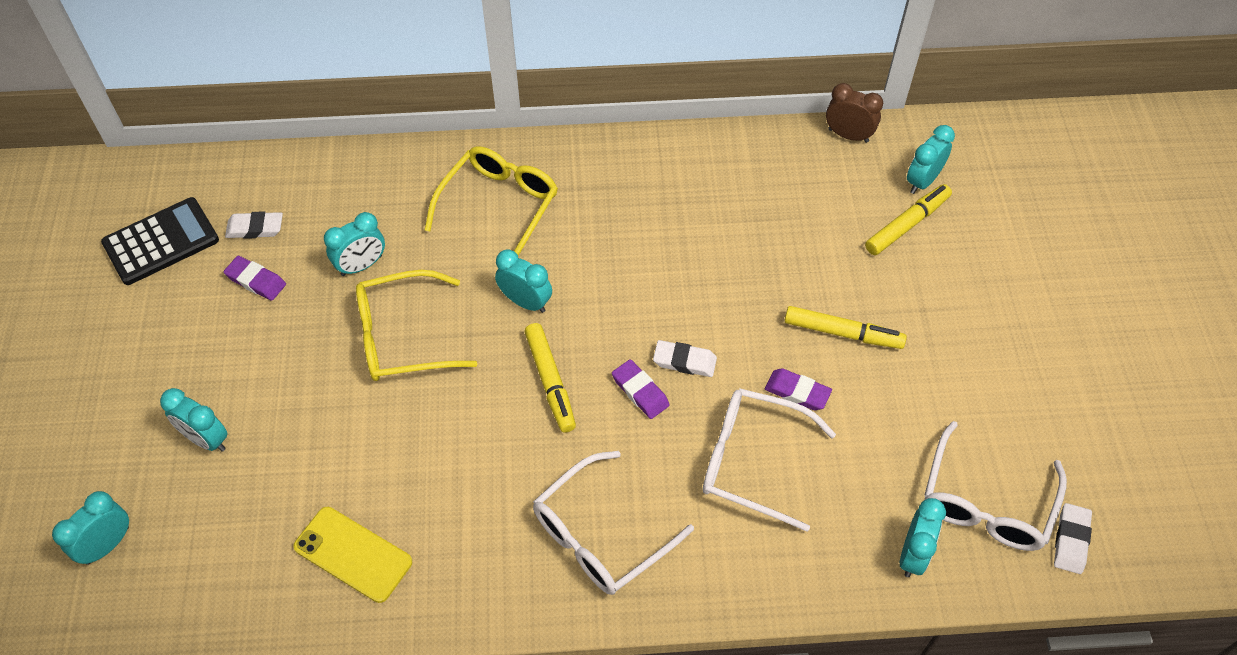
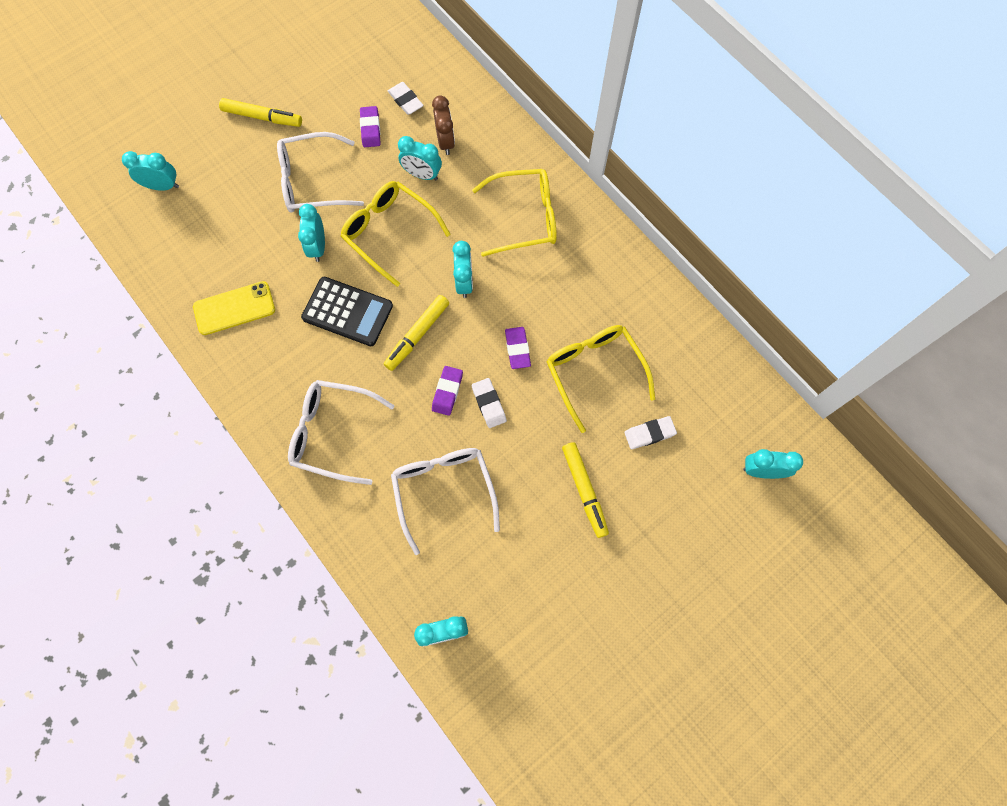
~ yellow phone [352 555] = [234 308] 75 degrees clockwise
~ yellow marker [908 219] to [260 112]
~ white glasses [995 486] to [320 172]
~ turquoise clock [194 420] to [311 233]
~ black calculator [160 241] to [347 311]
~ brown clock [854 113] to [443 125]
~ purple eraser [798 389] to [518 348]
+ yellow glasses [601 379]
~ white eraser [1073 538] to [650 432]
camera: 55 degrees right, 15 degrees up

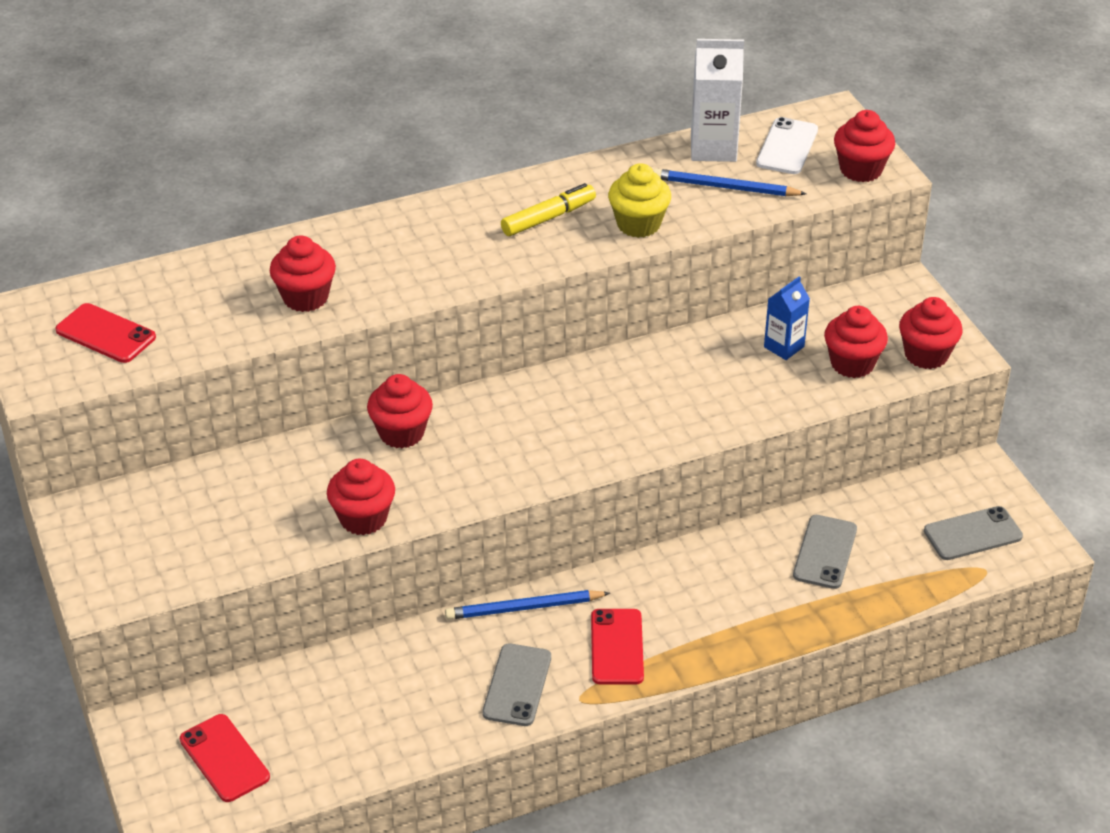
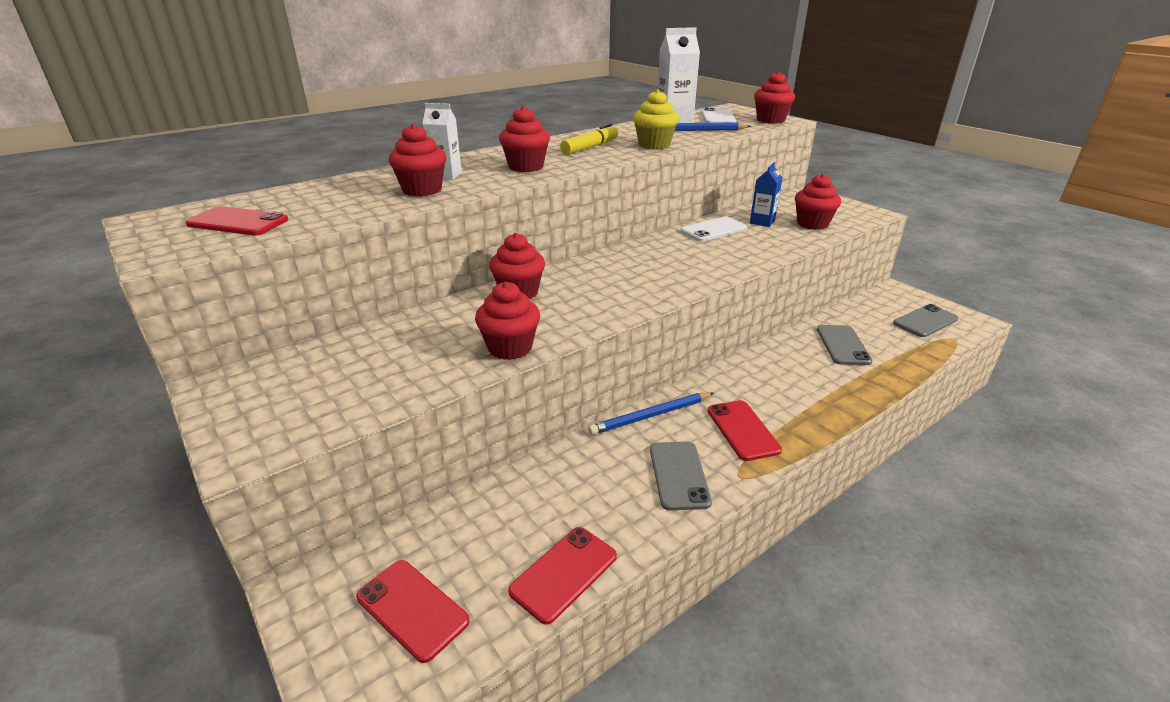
+ white carton [442 141]
~ red cupcake [931 333] to [524 139]
+ red phone [562 576]
+ white phone [714 229]
camera: 15 degrees left, 10 degrees down

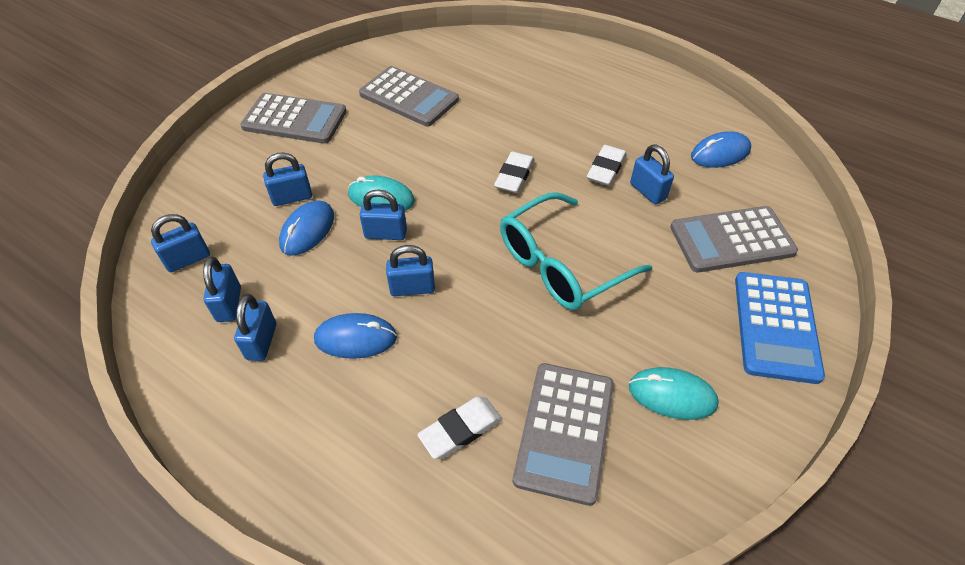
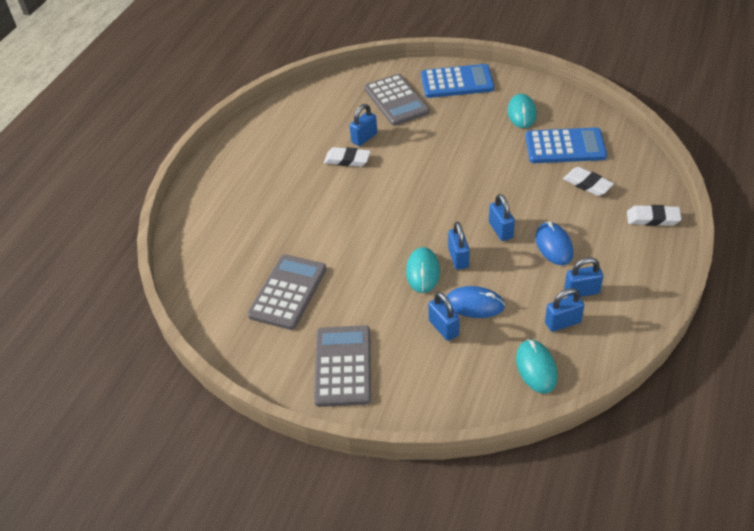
~ blue padlock [180 243] to turquoise mouse [536 366]
~ grey calculator [563 434] to blue calculator [566 145]
~ white eraser [514 172] to [654 215]
- turquoise glasses [576 251]
- blue mouse [721 149]
camera: 100 degrees left, 5 degrees down

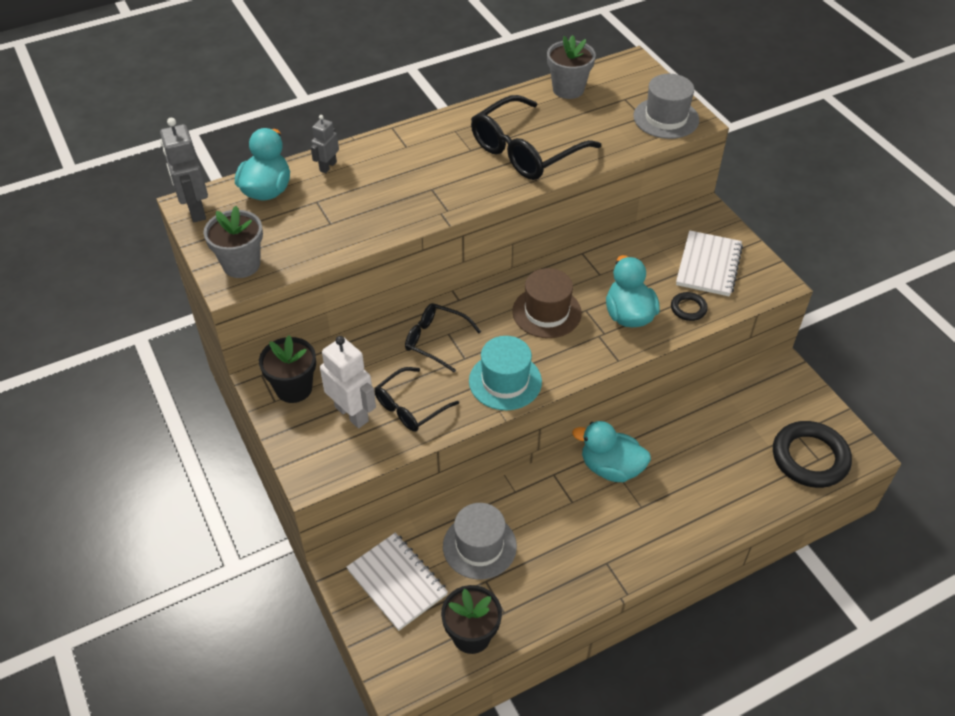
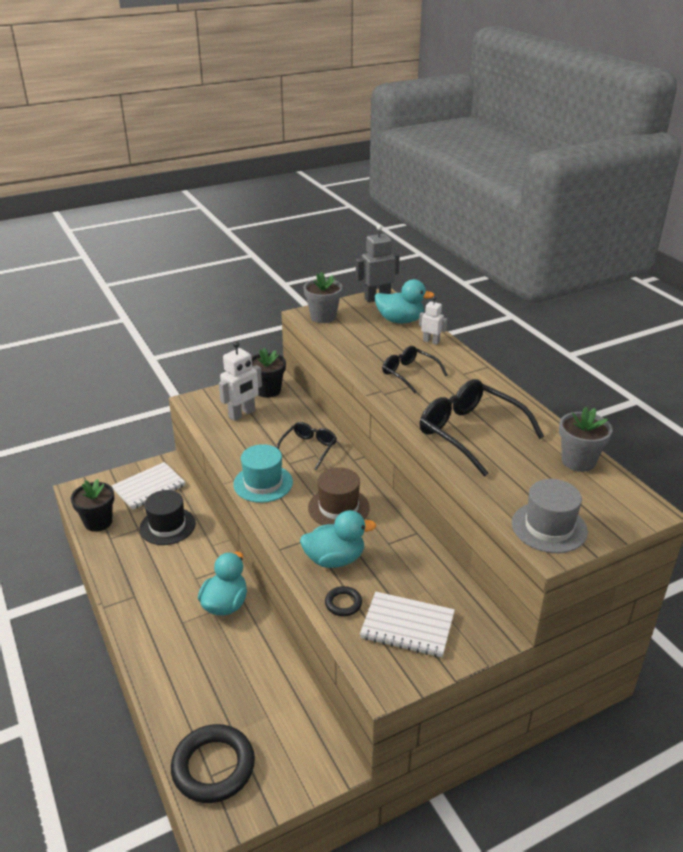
~ grey hat [480 541] to black hat [168 517]
~ black glasses [416 399] to [415 369]
~ grey robot [325 144] to white robot [433 321]
camera: 90 degrees right, 15 degrees down

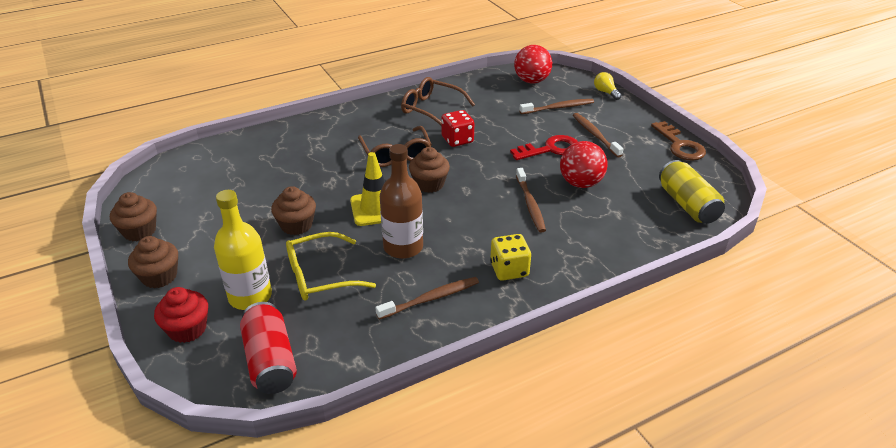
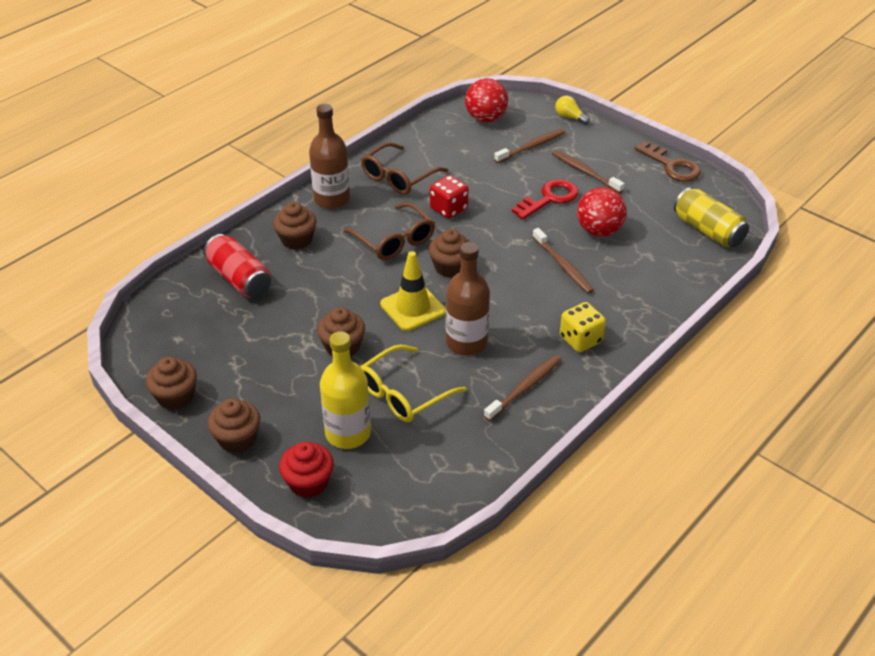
~ red can [268 348] to [237 266]
+ brown cupcake [294 226]
+ brown bottle [329 156]
~ brown glasses [438 101] = [404 168] 60 degrees counterclockwise
camera: 20 degrees left, 5 degrees up

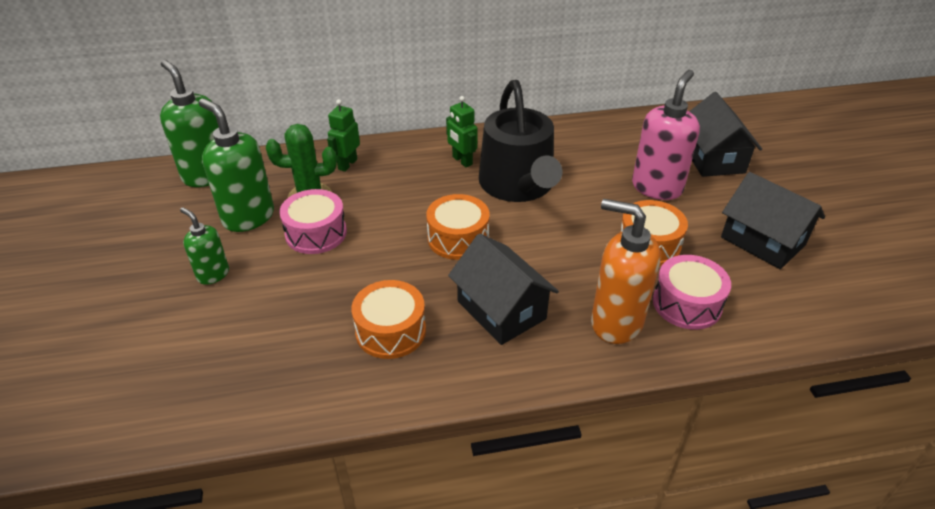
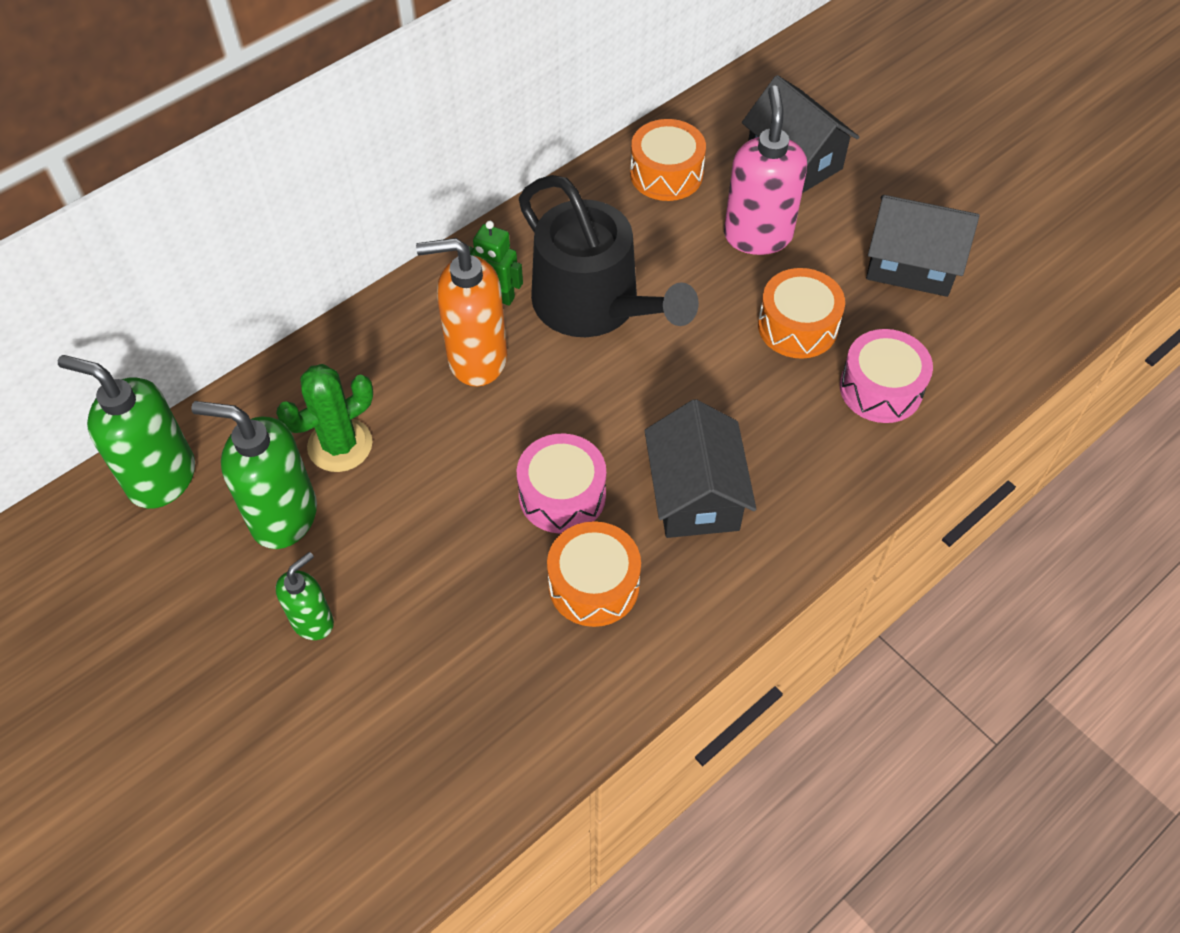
~ green soap dispenser [204 246] = [305 596] 120 degrees clockwise
~ orange soap dispenser [626 271] to [461 312]
~ pink drum [313 221] to [561 483]
~ orange drum [458 227] to [668 160]
~ black house [503 289] = [700 468] 60 degrees clockwise
- green robot [343 135]
camera: 30 degrees left, 15 degrees up

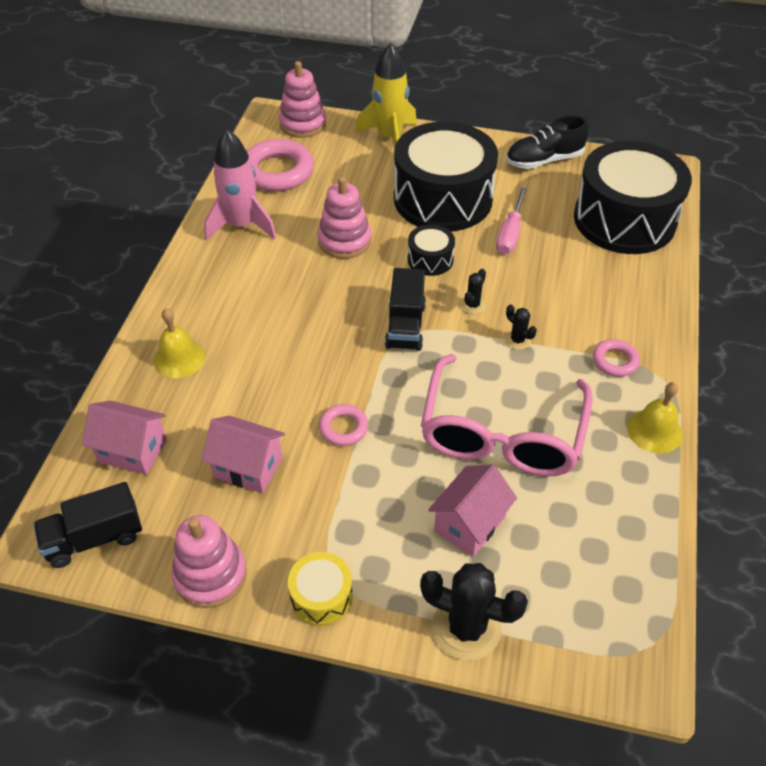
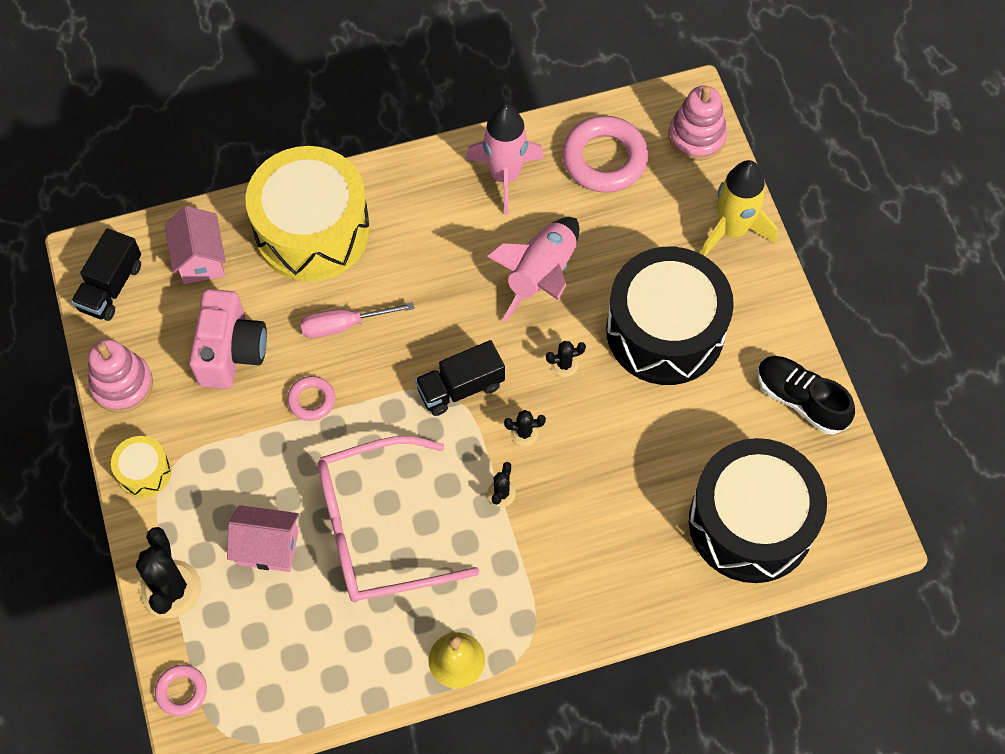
~ black truck [87 525] = [106 274] 105 degrees counterclockwise
~ pink ring [616 358] to [181 690]
~ pink house [243 454] to pink camera [228 339]
~ yellow bell [179 343] to yellow drum [308 213]
~ pink screwdriver [511 220] to [357 320]
~ pink stacking toy [344 218] to pink rocket [533 269]
~ black drum [431 250] to black cactus [566 359]
camera: 60 degrees right, 15 degrees up

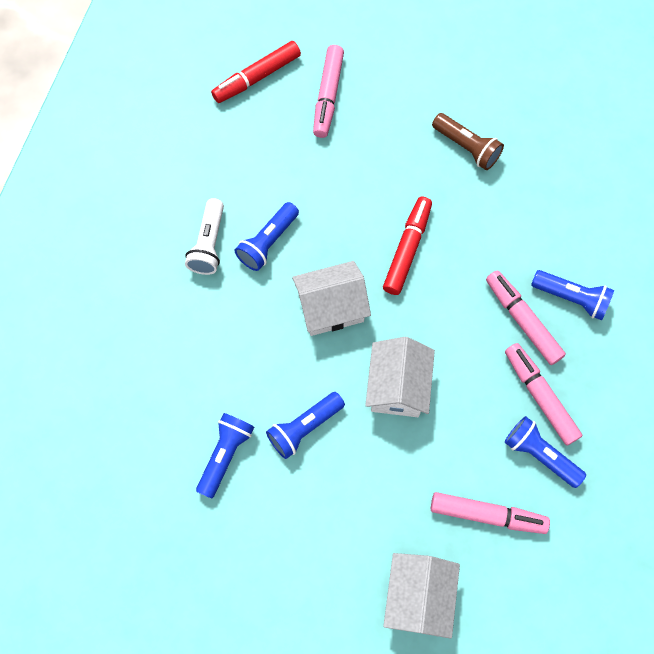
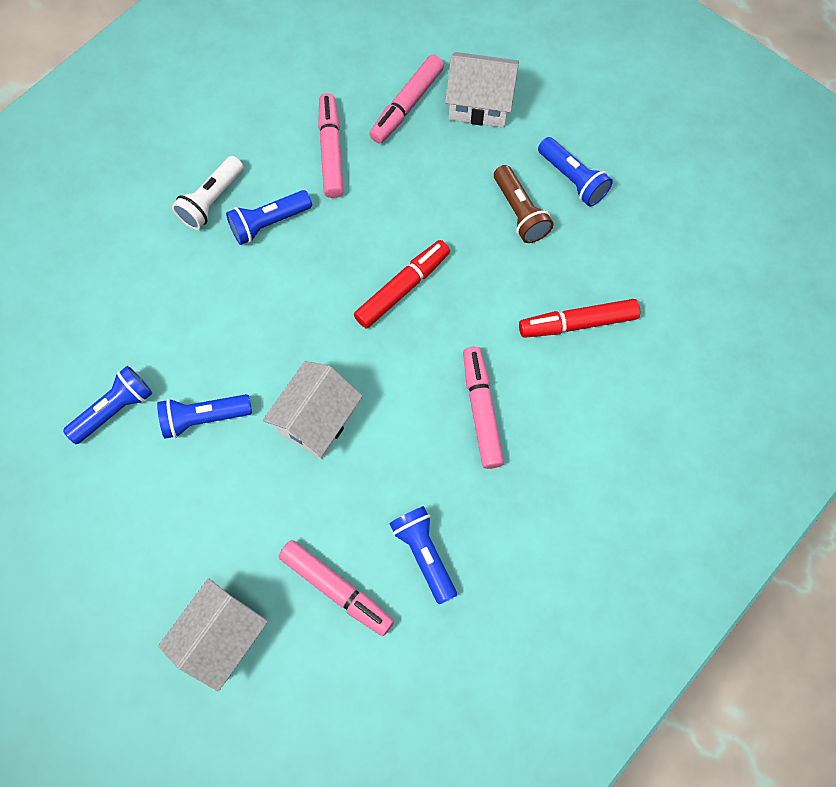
~ pink marker [544 394] to [331 145]
~ white house [331 298] to [482 90]
~ red marker [256 72] to [579 318]
~ blue flashlight [572 295] to [575 172]
camera: 25 degrees right, 0 degrees up

